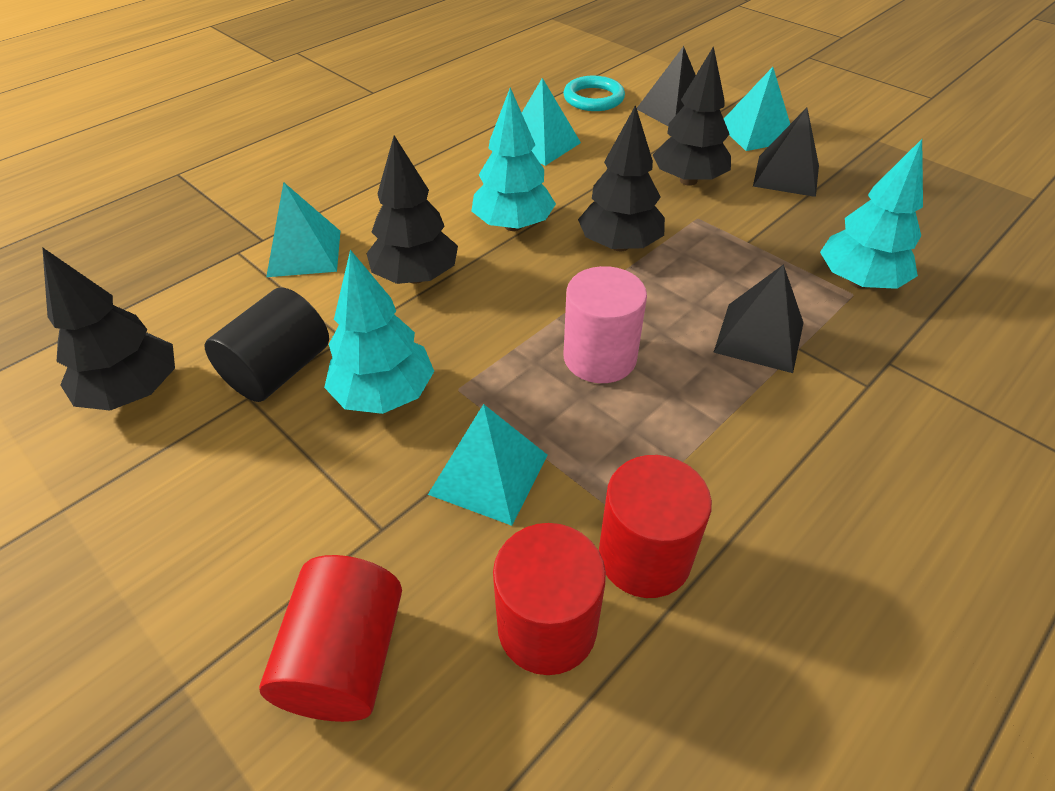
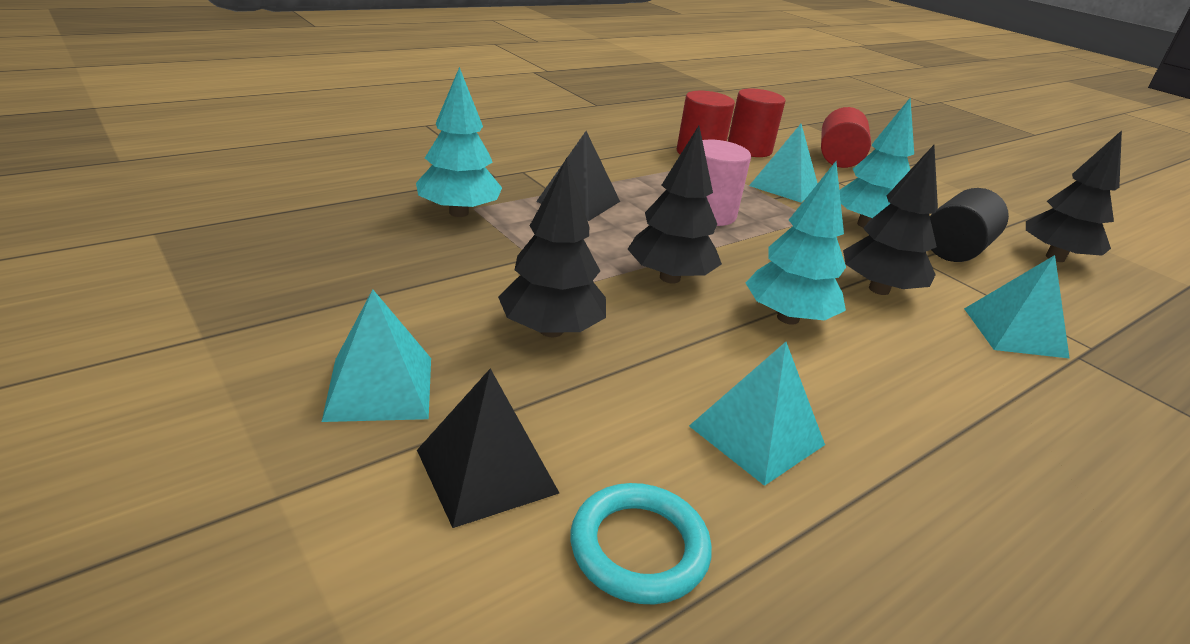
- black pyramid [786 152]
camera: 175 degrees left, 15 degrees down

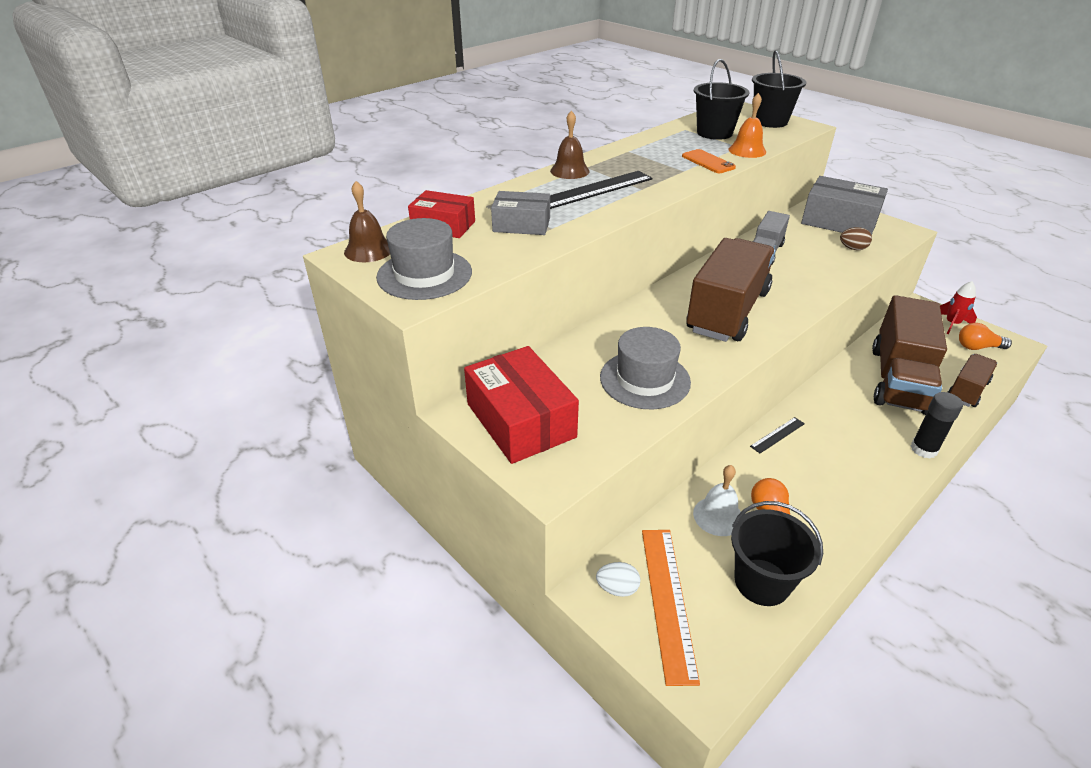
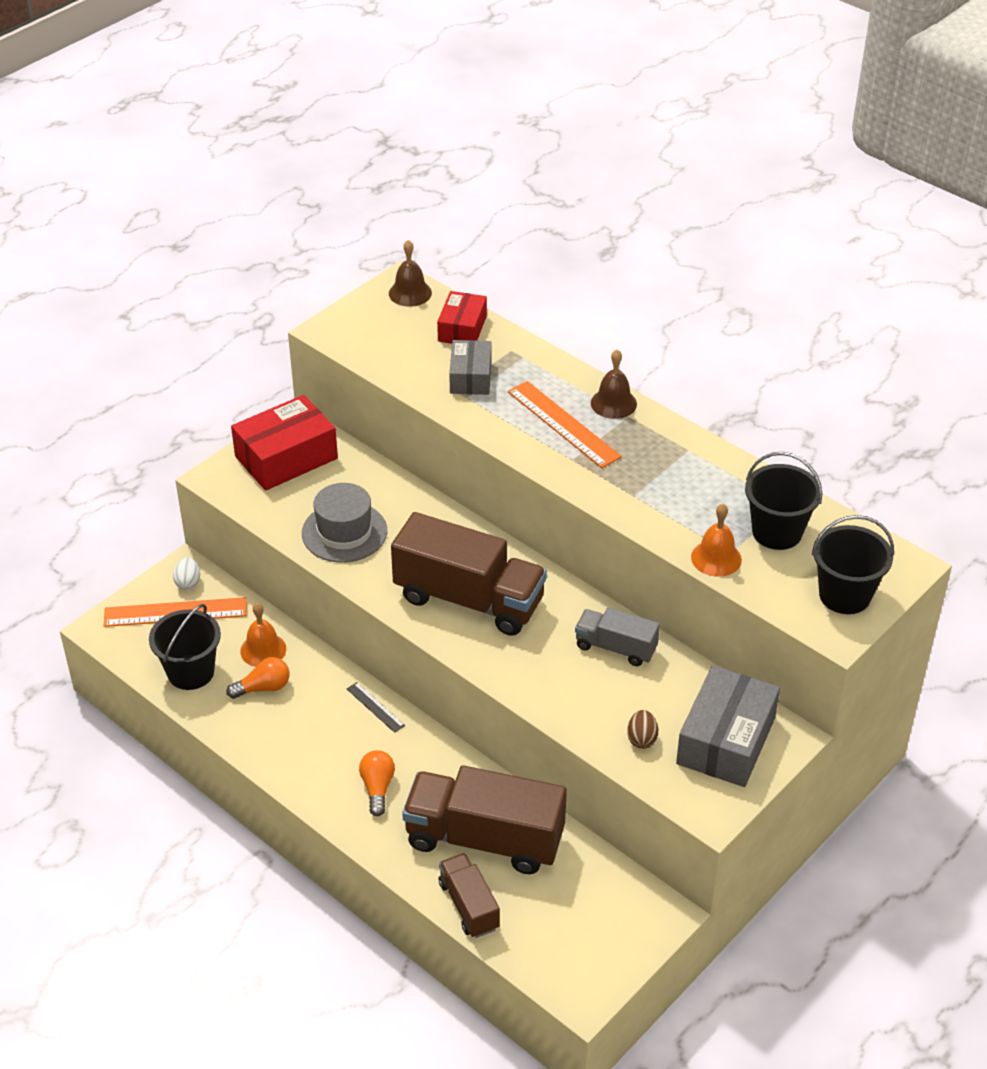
~ white bell [717 500] to orange bell [263 635]
~ orange light bulb [985 336] to [377 783]
~ brown truck [972 380] = [469 895] 150 degrees counterclockwise
~ black ruler [601 190] to orange ruler [565 424]
- grey hat [424 259]
- orange phone [709 161]
- black glue stick [937 425]
- red rocket [958 307]
camera: 85 degrees right, 5 degrees up

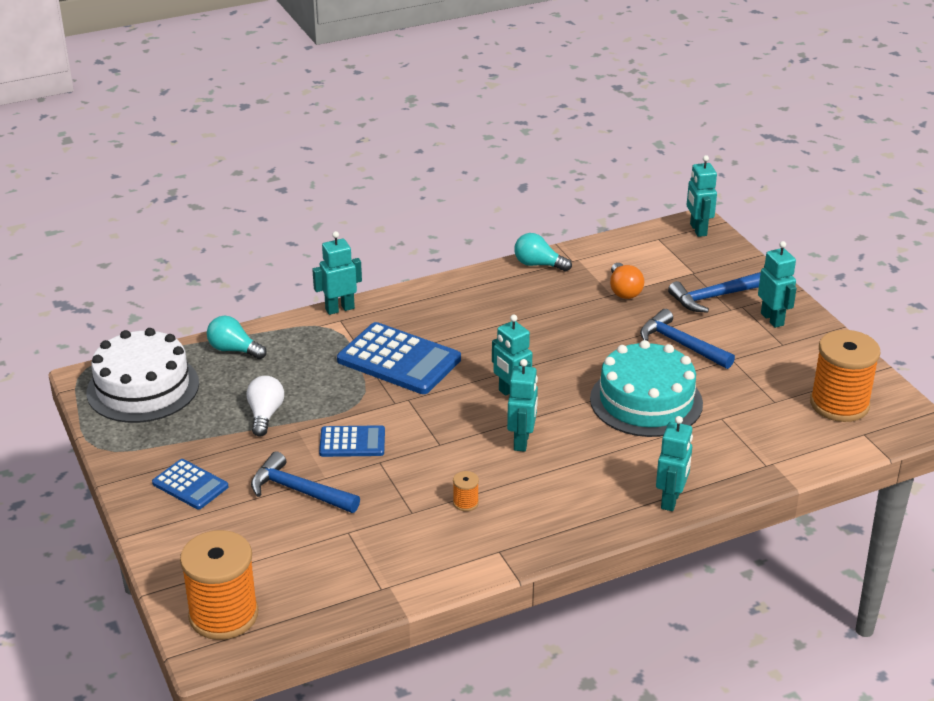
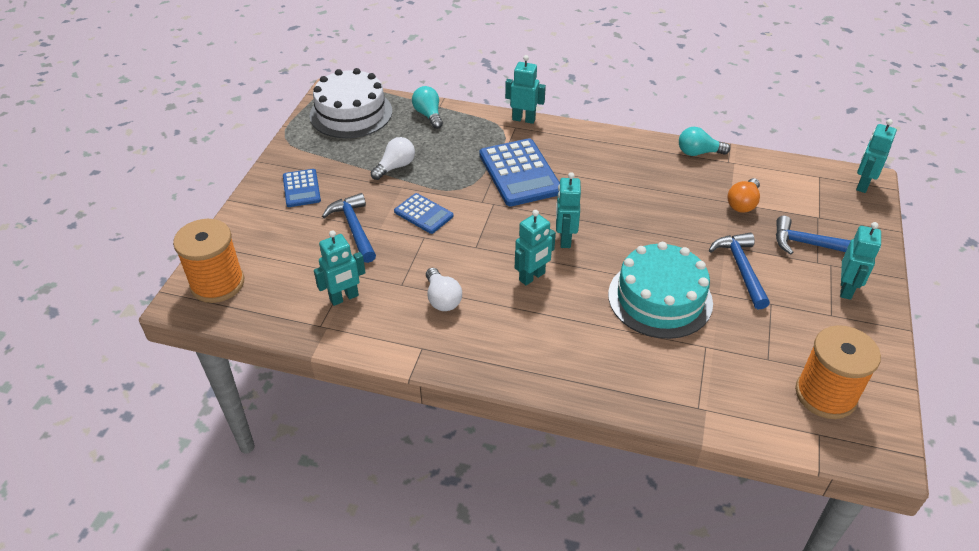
~ turquoise robot [674 463] to [340 268]
~ orange spool [466 491] to white light bulb [444 289]
~ turquoise light bulb [543 252] = [704 141] 60 degrees counterclockwise
camera: 40 degrees right, 10 degrees up

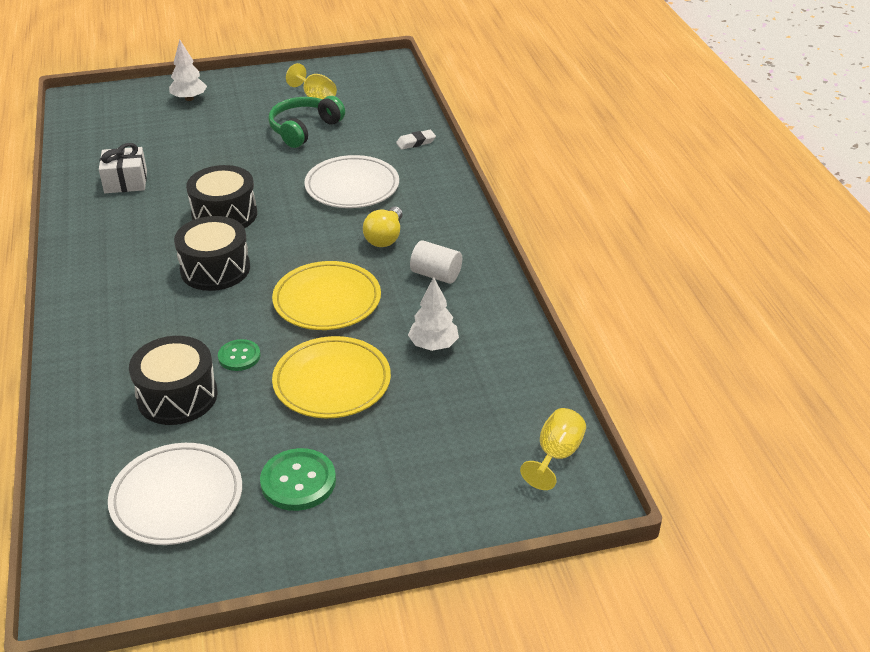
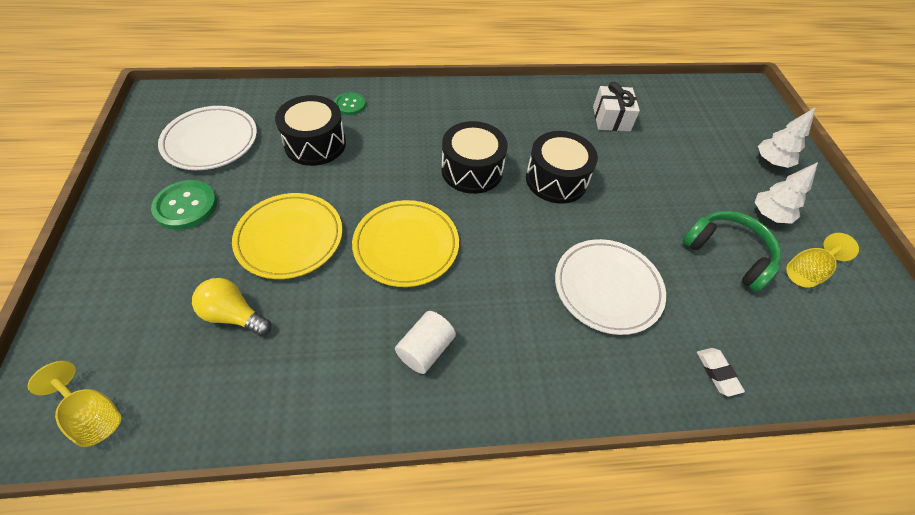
~ yellow light bulb [383 227] to [231 307]
~ green button [239 355] to [350 103]
~ white tree [433 314] to [786 193]
camera: 95 degrees right, 15 degrees up

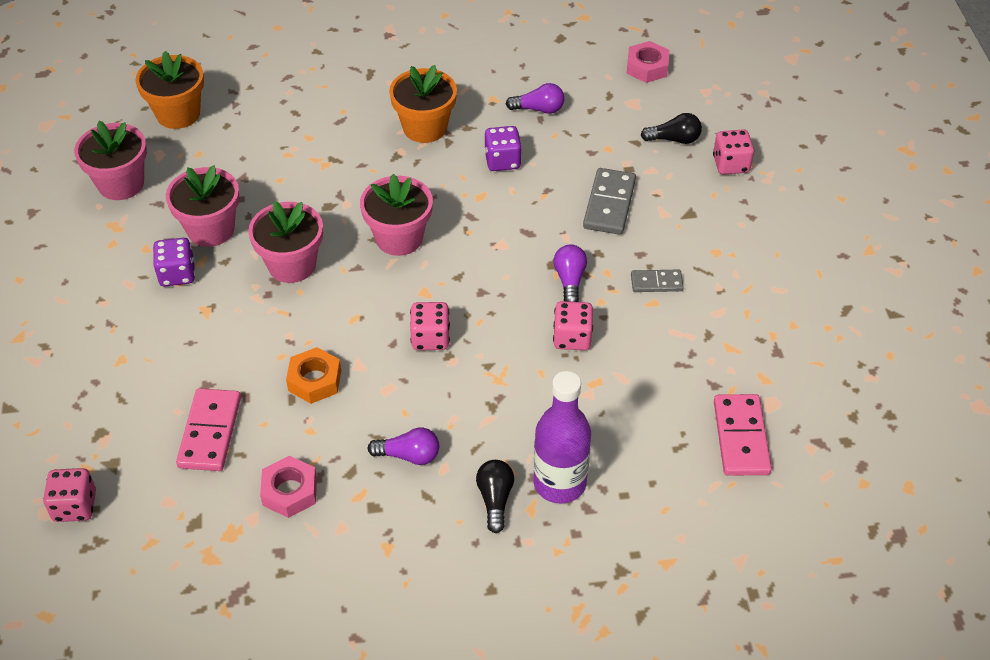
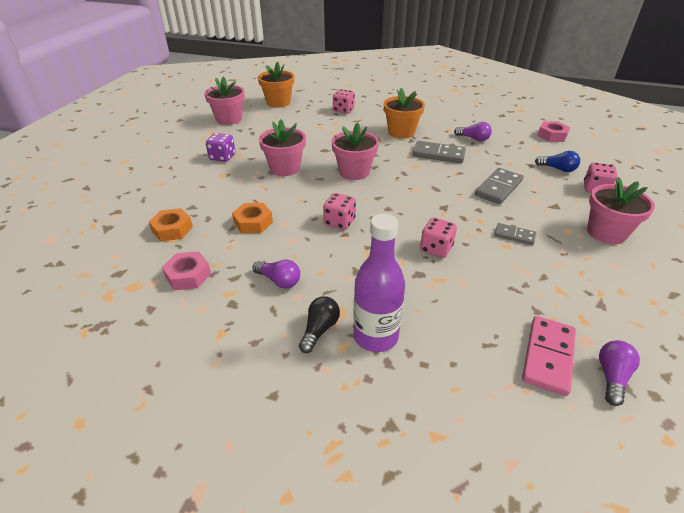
~ pink domino [208 429] to orange nut [171 224]
~ pink dice [69 495] to [344 101]
~ purple dice [503 148] to grey domino [439 152]
~ black light bulb [671 128] to blue light bulb [557 161]
~ pink flower pot [203 206] to [621 210]
~ purple light bulb [570 273] to [619 373]
camera: 25 degrees right, 10 degrees down

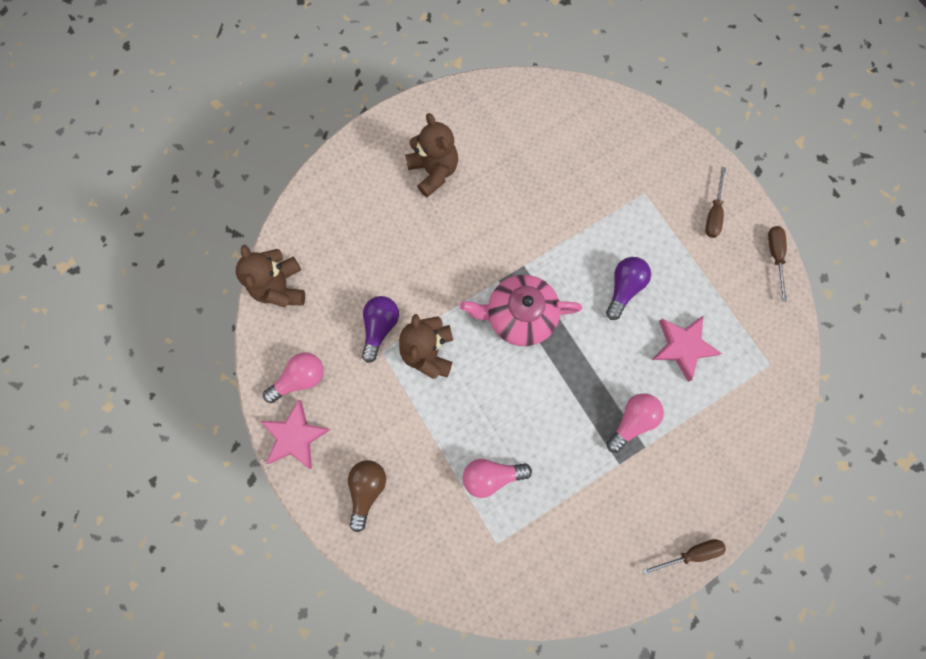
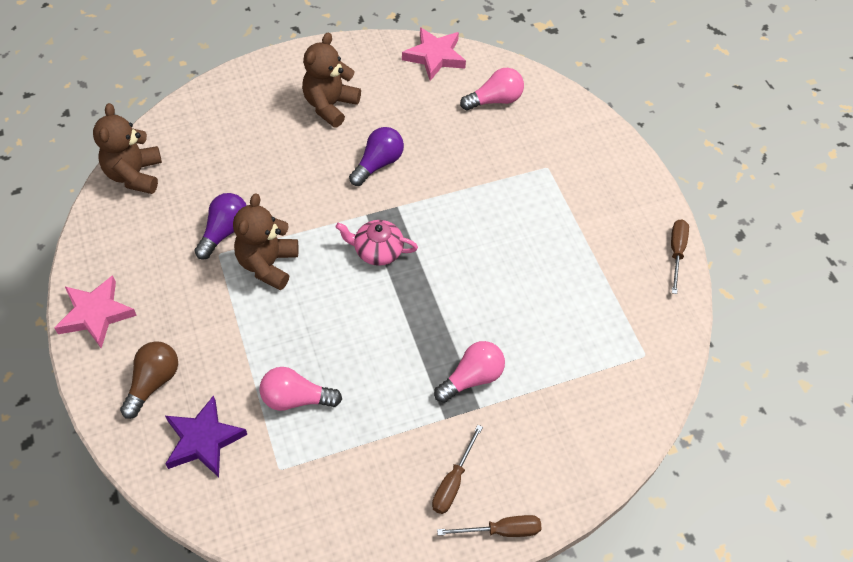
+ purple star [206 436]
~ brown teddy bear [431 155] = [331 80] 135 degrees counterclockwise
~ pink teapot [521 310] = [376 243] x0.63
~ purple light bulb [628 288] to [376 156]
~ pink star [687 349] to [434 54]
~ brown screwdriver [715 202] to [457 469]
~ pink light bulb [293 378] to [492 89]
camera: 10 degrees right, 20 degrees down

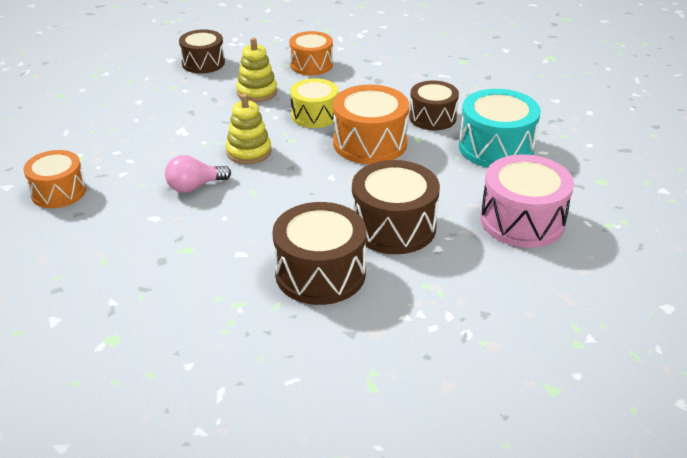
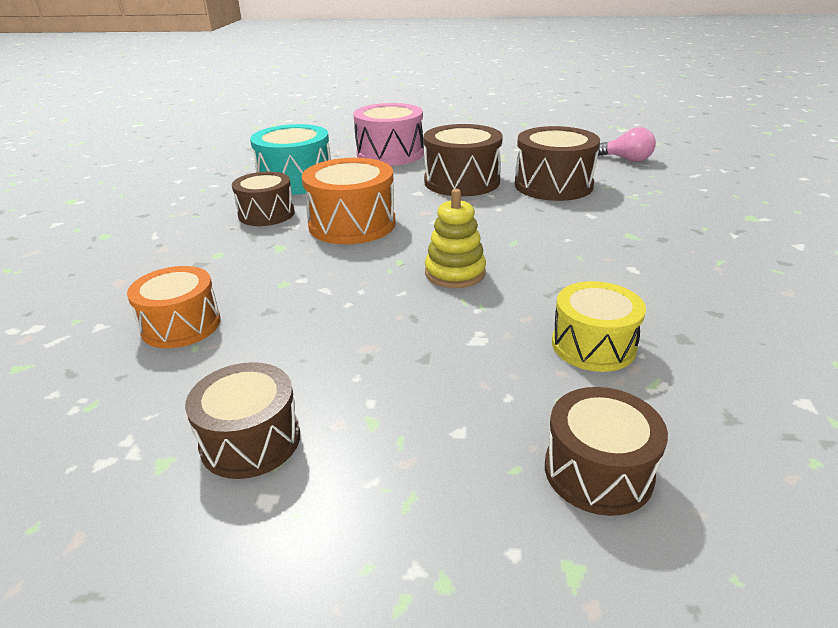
+ brown drum [606 451]
~ yellow drum [314 103] to [599 326]
~ pink light bulb [198 174] to [627 144]
- orange drum [54 179]
- yellow stacking toy [256 70]
camera: 125 degrees left, 5 degrees down

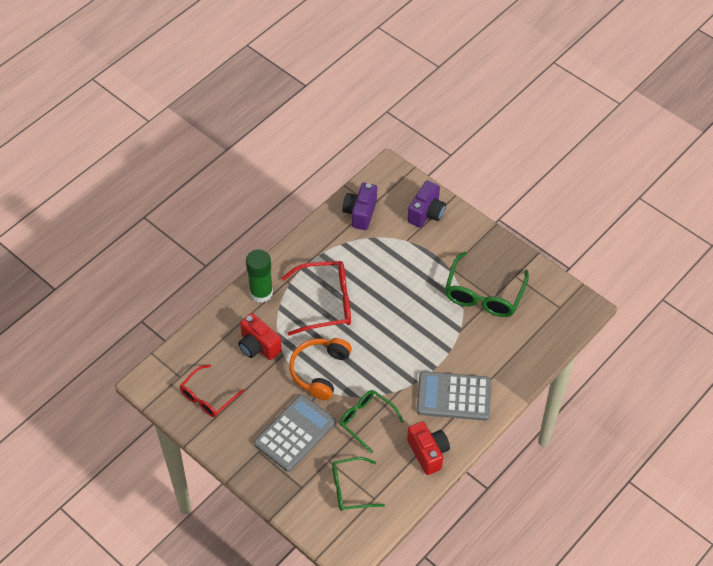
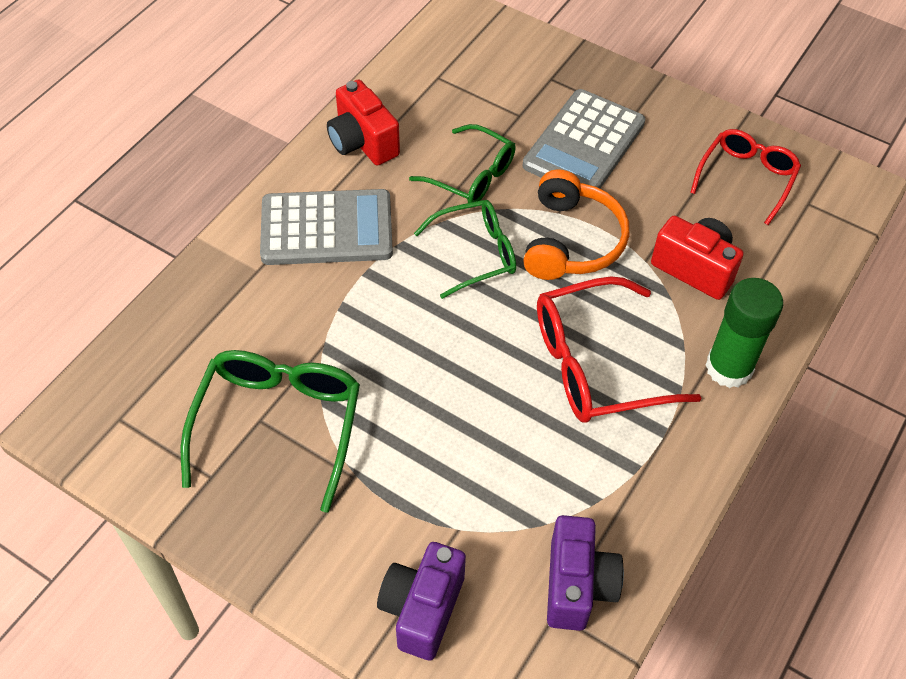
~ green glasses [358 484] to [465 249]
camera: 170 degrees right, 0 degrees up

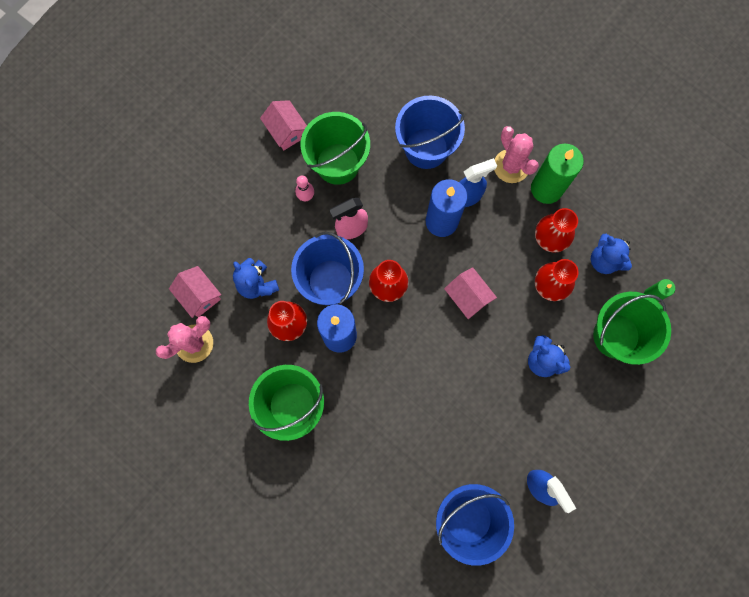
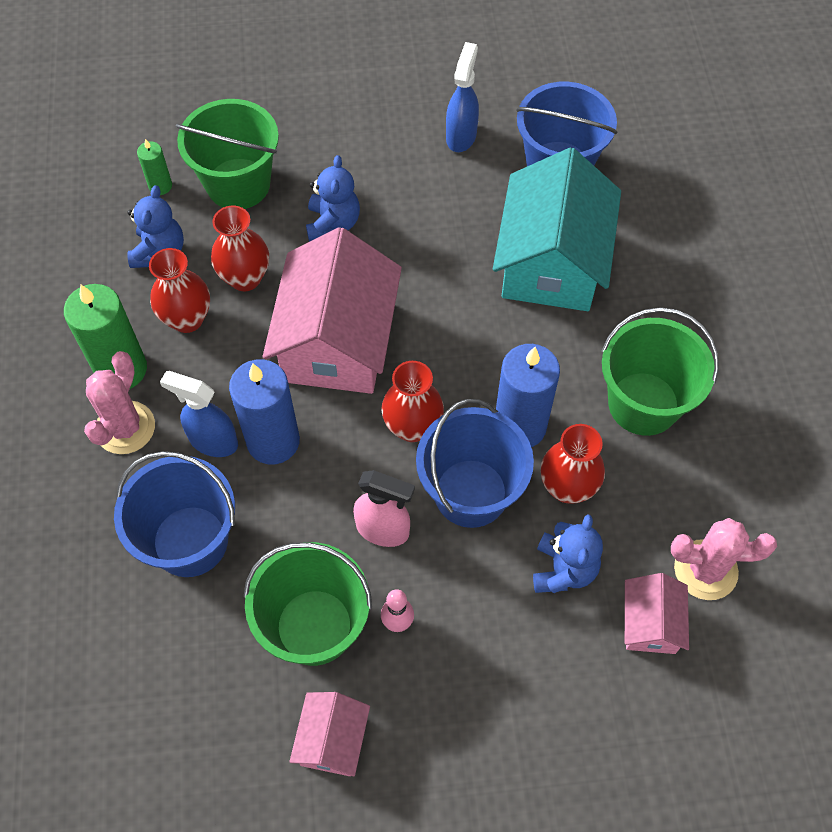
~ pink house [470 293] = [332 310] x2.08
+ turquoise house [557 229]
camera: 135 degrees left, 15 degrees down

